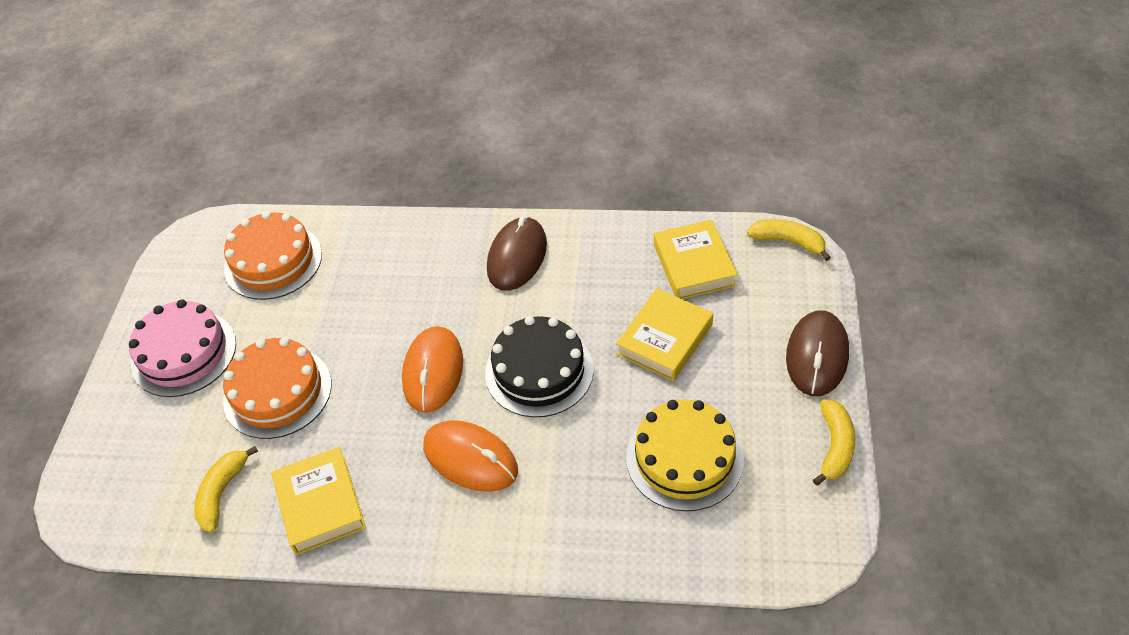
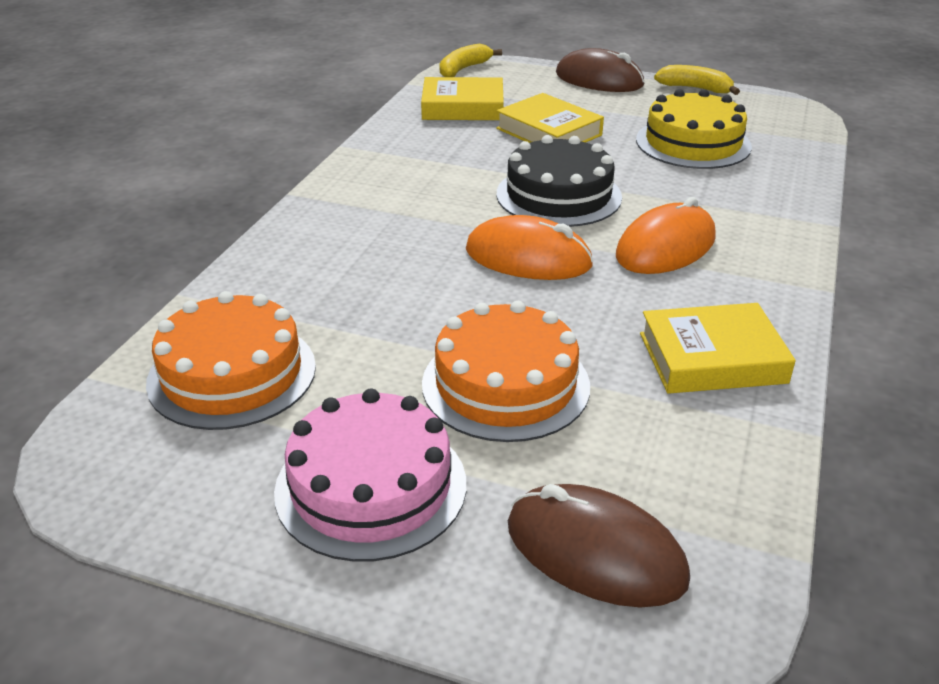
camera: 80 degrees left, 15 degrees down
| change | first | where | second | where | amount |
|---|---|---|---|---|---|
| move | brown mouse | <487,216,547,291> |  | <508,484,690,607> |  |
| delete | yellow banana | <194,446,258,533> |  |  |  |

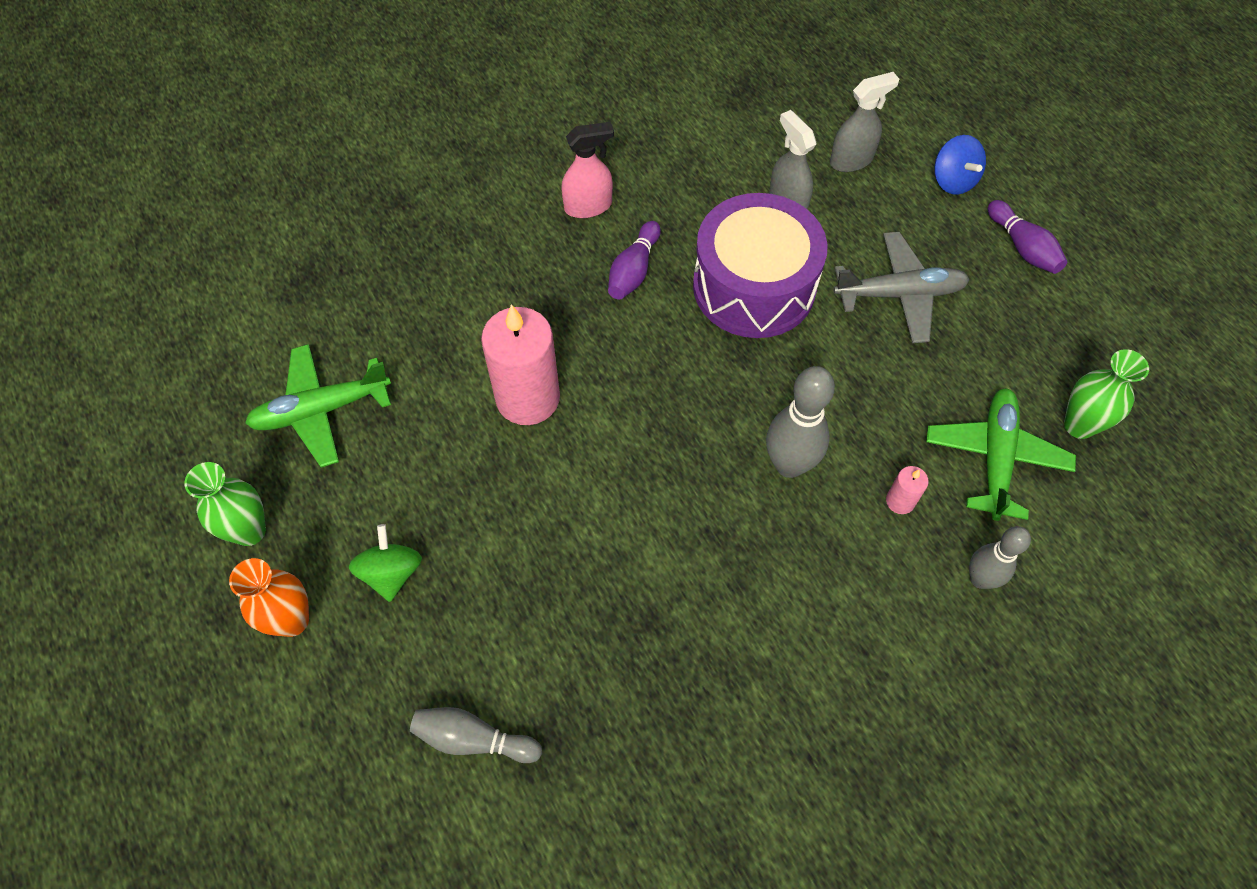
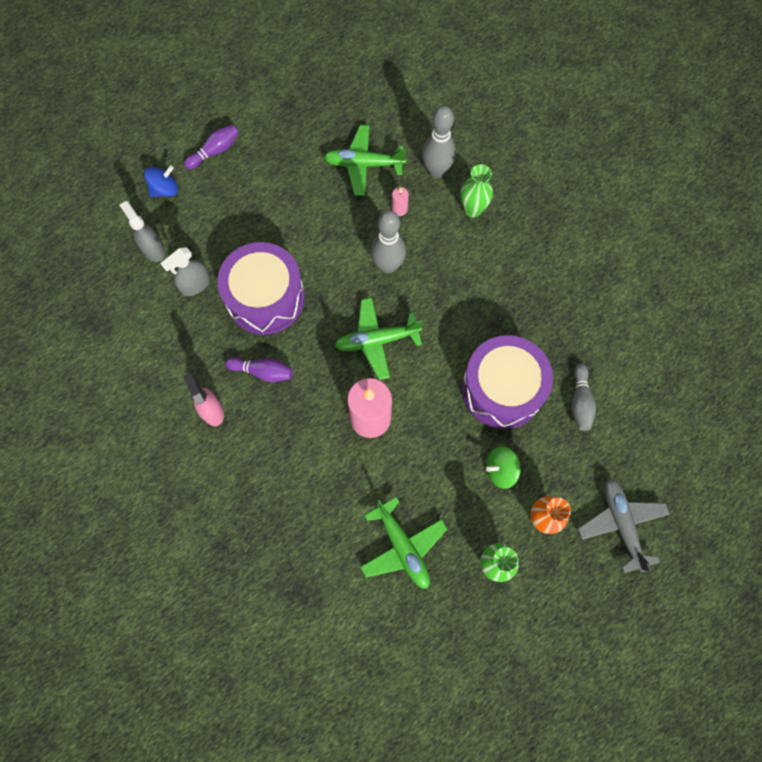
camera: 100 degrees left, 10 degrees up
| change | first | where | second | where | amount |
|---|---|---|---|---|---|
| insert |  |  | green plane | <334,298,423,380> |  |
| resize | grey bowling pin | <969,526,1031,589> |  | <422,106,456,178> | x1.52 |
| move | green vase | <1064,349,1149,439> |  | <460,164,493,218> |  |
| insert |  |  | purple drum | <462,335,553,429> |  |
| move | grey plane | <833,232,970,343> |  | <578,478,670,573> |  |

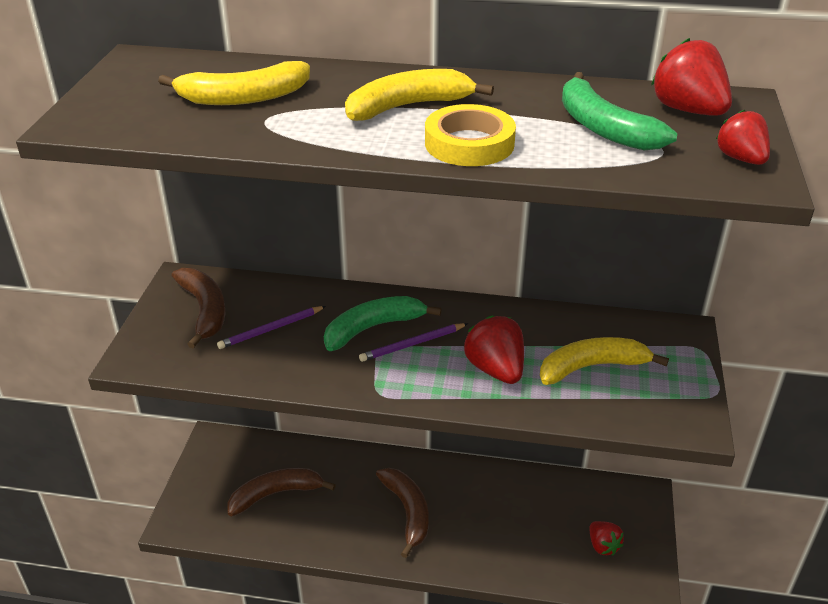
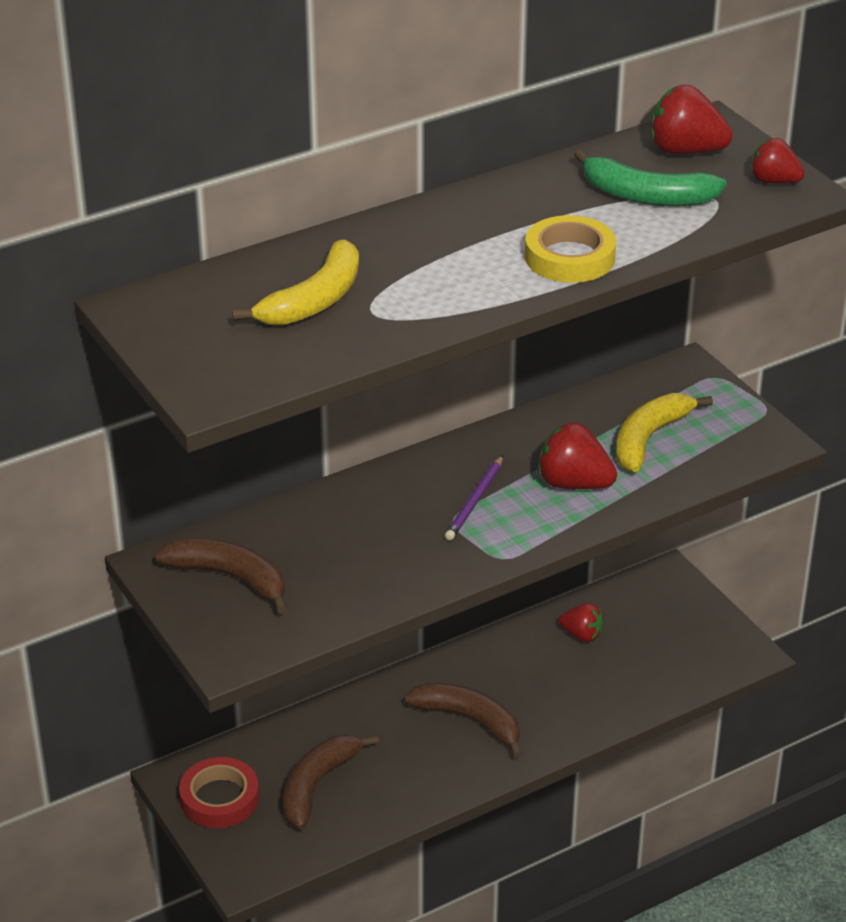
camera: 40 degrees left, 0 degrees up
| change | first | where | second | where | amount |
|---|---|---|---|---|---|
| insert |  |  | red tape | <179,757,259,828> |  |
| move | red strawberry | <589,521,624,556> |  | <559,603,604,642> |  |
| delete | purple pencil | <217,306,326,349> |  |  |  |
| delete | green banana | <324,296,442,351> |  |  |  |
| delete | yellow banana | <345,69,494,121> |  |  |  |

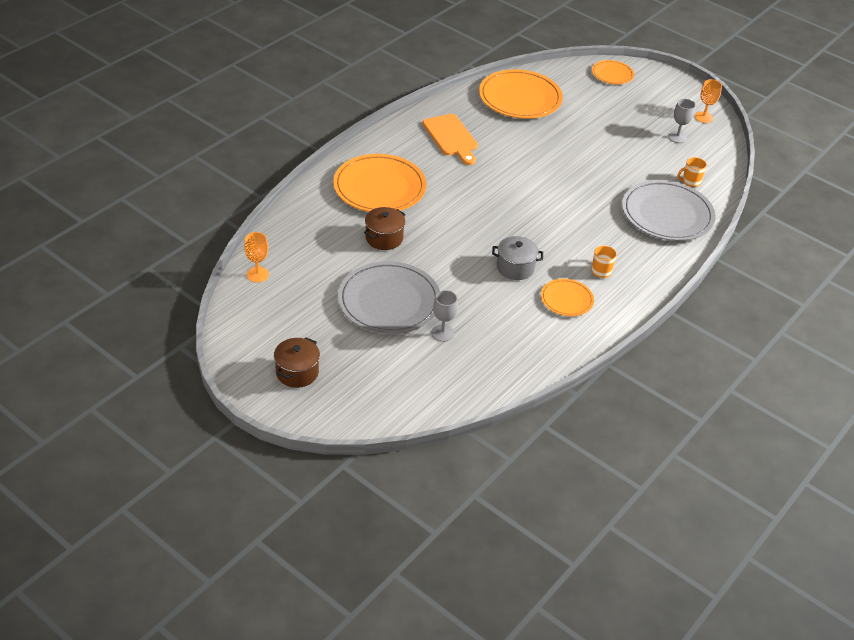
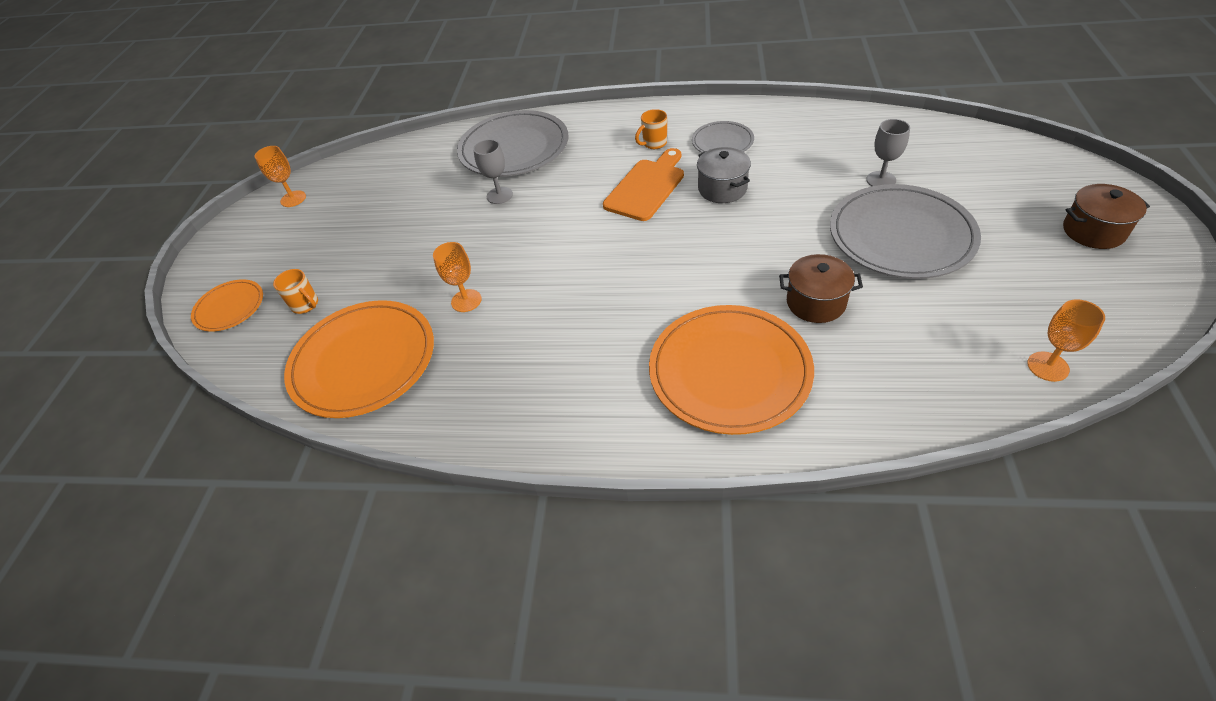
camera: 115 degrees left, 5 degrees up
| change | first | where | second | where | amount |
|---|---|---|---|---|---|
| move | orange mug | <677,157,707,187> |  | <273,269,318,314> |  |
| insert |  |  | orange goblet | <433,242,481,312> |  |
| move | grey goblet | <668,99,696,143> |  | <473,139,513,204> |  |
| move | orange cutting board | <423,114,478,165> |  | <603,148,684,221> |  |
| recolor | orange plate | <541,279,594,316> | grey plate | <692,121,754,153> |  |

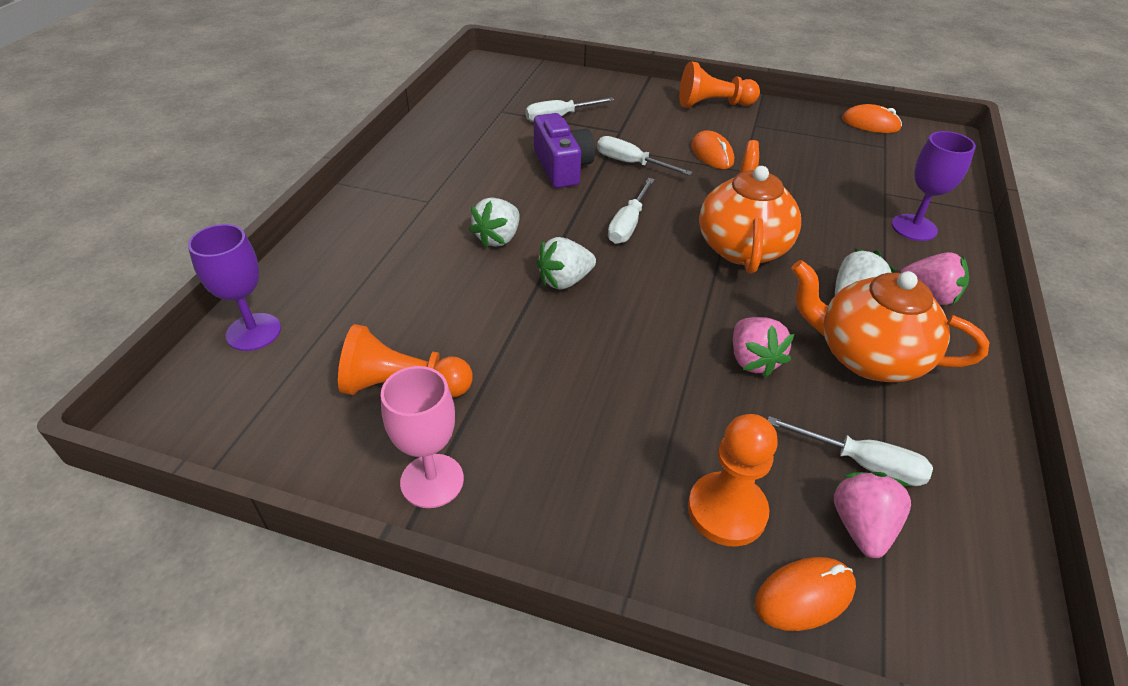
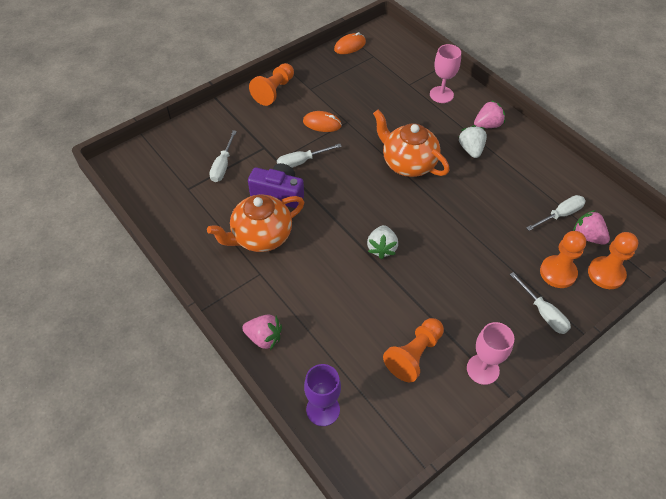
camera: 55 degrees left, 10 degrees up
| change | first | where | second | where | amount |
|---|---|---|---|---|---|
| move | orange teapot | <791,260,989,382> |  | <207,195,304,252> |  |
| move | pink strawberry | <733,317,794,378> |  | <242,315,282,350> |  |
| recolor | purple goblet | <892,131,976,241> | pink goblet | <430,44,461,103> |  |
| move | white screwdriver | <608,178,655,244> |  | <510,272,571,334> |  |
| replace | orange mouse | <755,557,856,631> | orange pawn | <588,232,638,289> |  |
| delete | white strawberry | <469,198,519,248> |  |  |  |

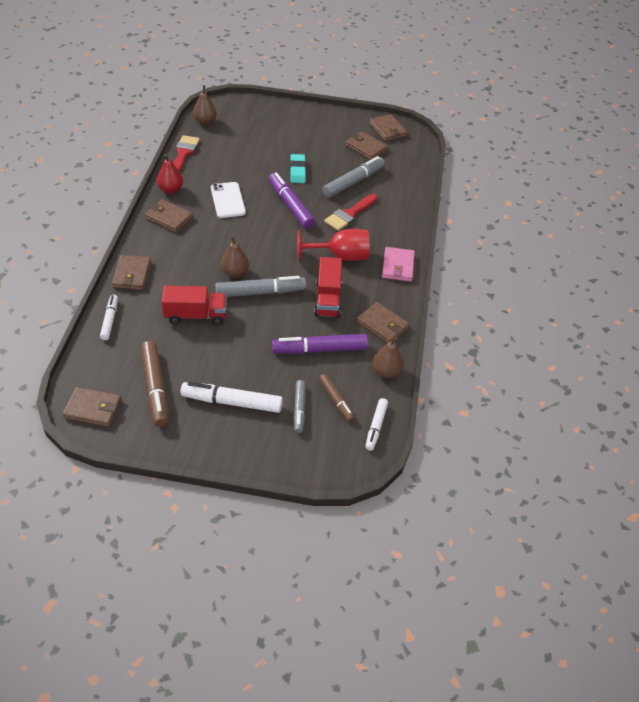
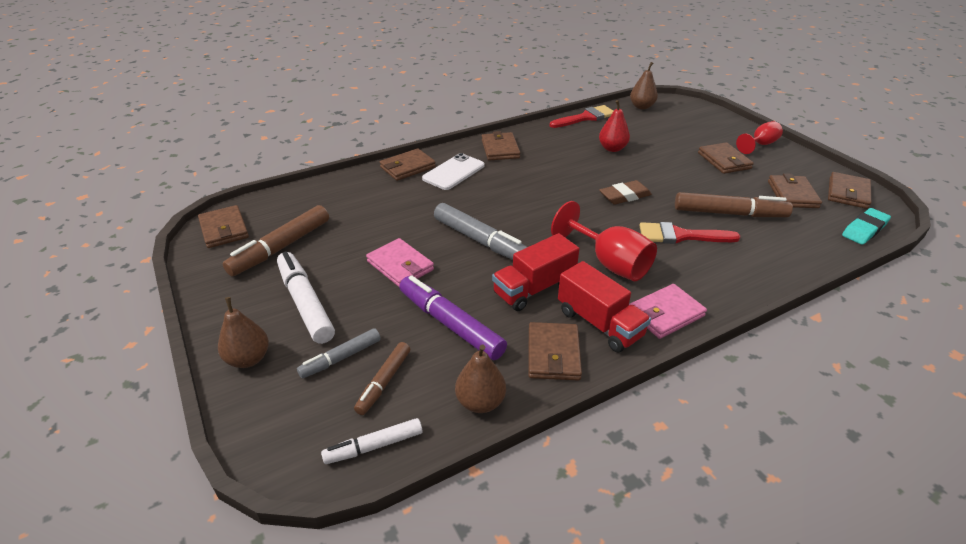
camera: 55 degrees right, 10 degrees down
| change | first | where | second | where | amount |
|---|---|---|---|---|---|
| move | brown pear | <221,235,249,278> |  | <218,297,269,368> |  |
| insert |  |  | pink wallet | <366,238,434,287> |  |
| move | white phone | <211,182,246,218> |  | <422,153,485,190> |  |
| move | red truck | <161,285,227,325> |  | <558,261,651,353> |  |
| move | red pear | <157,154,183,194> |  | <599,100,630,152> |  |
| replace | purple marker | <269,172,315,229> | brown eraser | <599,180,652,205> |  |
| recolor | grey marker | <322,156,385,198> | brown marker | <675,192,793,217> |  |
| insert |  |  | brown wallet | <698,142,754,174> |  |
| insert |  |  | red goblet | <736,121,783,154> |  |
| move | turquoise eraser | <290,154,306,183> |  | <842,208,891,245> |  |
| delete | white marker | <100,294,118,340> |  |  |  |

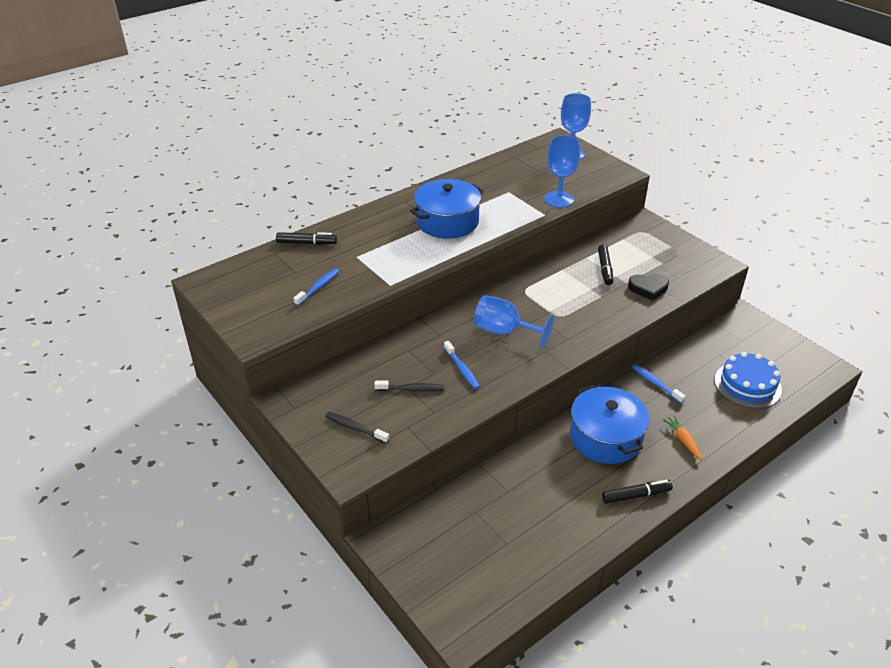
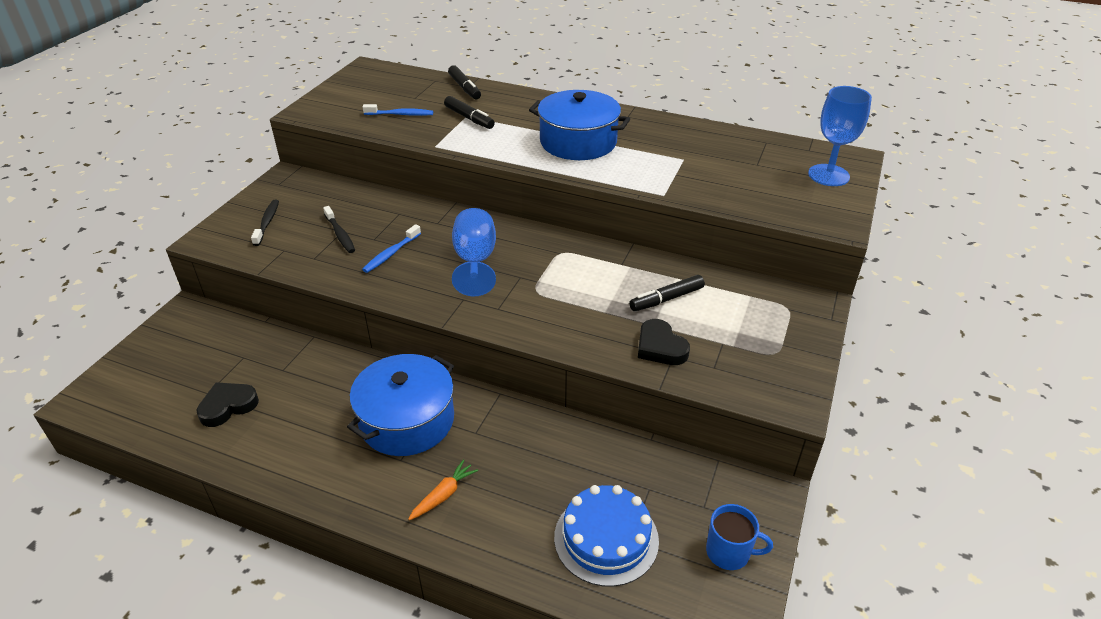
camera: 60 degrees right, 0 degrees up
| change | first | where | second | where | amount |
|---|---|---|---|---|---|
| insert |  |  | black heart | <196,383,259,427> |  |
| move | black marker | <602,480,673,504> |  | <444,96,495,129> |  |
| insert |  |  | blue mug | <706,504,773,570> |  |
| delete | blue goblet | <544,135,580,208> |  |  |  |
| delete | blue toothbrush | <632,364,686,403> |  |  |  |

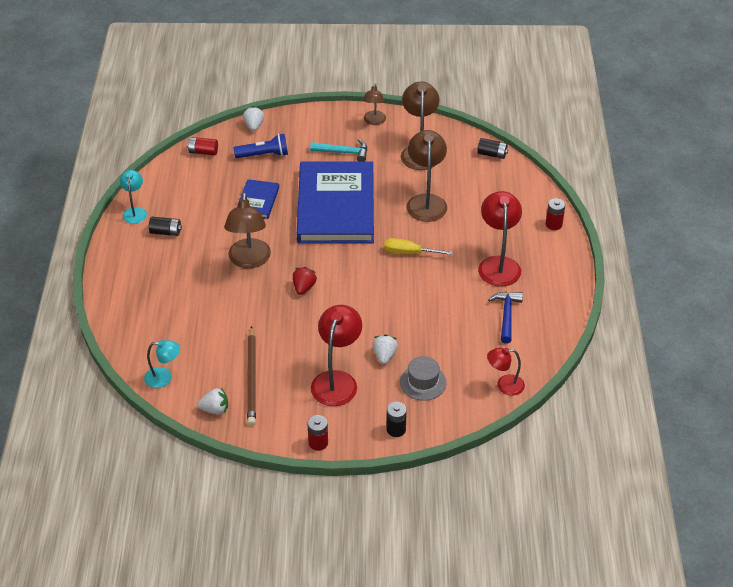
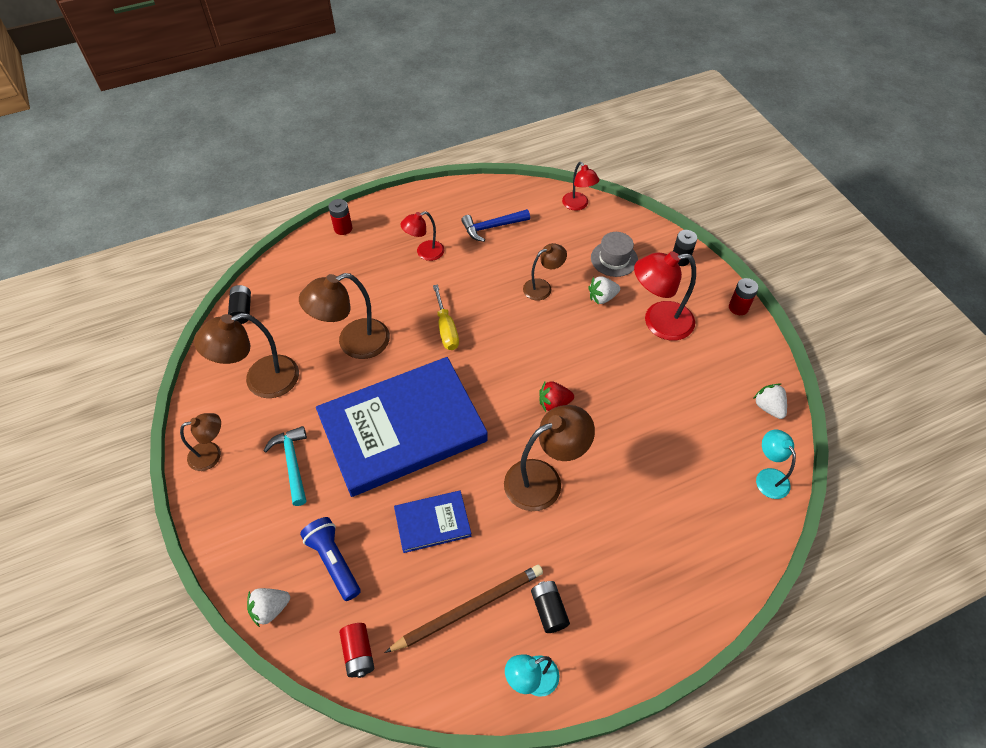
camera: 115 degrees left, 10 degrees up
| change | first | where | second | where | amount |
|---|---|---|---|---|---|
| move | brown pencil | <247,326,256,426> |  | <384,565,543,653> |  |
| resize | red lamp | <478,191,522,287> |  | <400,211,444,261> | x0.59 |
| insert |  |  | brown lamp | <523,243,567,301> |  |

